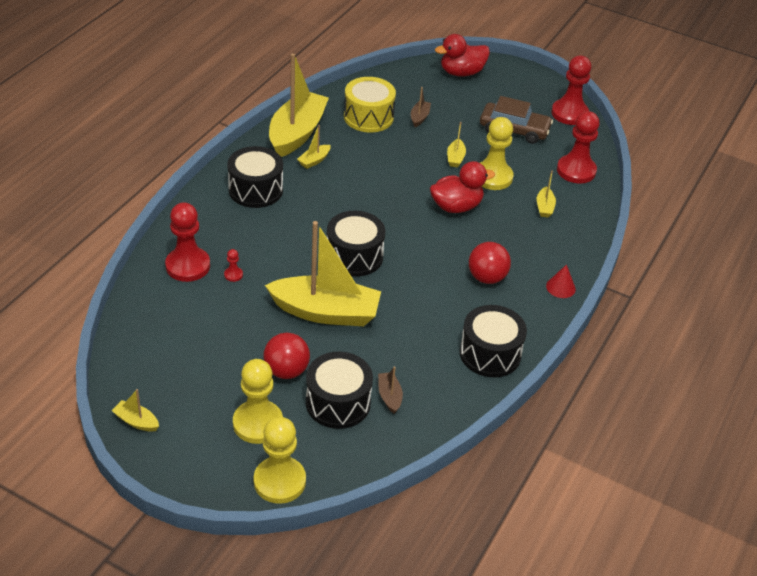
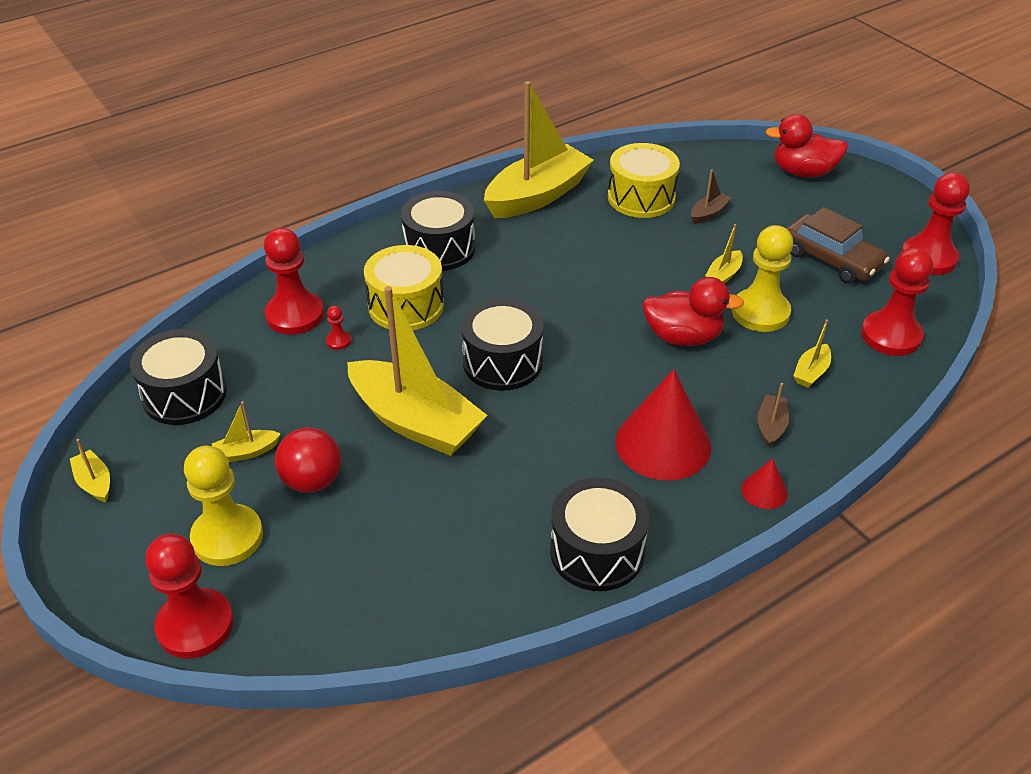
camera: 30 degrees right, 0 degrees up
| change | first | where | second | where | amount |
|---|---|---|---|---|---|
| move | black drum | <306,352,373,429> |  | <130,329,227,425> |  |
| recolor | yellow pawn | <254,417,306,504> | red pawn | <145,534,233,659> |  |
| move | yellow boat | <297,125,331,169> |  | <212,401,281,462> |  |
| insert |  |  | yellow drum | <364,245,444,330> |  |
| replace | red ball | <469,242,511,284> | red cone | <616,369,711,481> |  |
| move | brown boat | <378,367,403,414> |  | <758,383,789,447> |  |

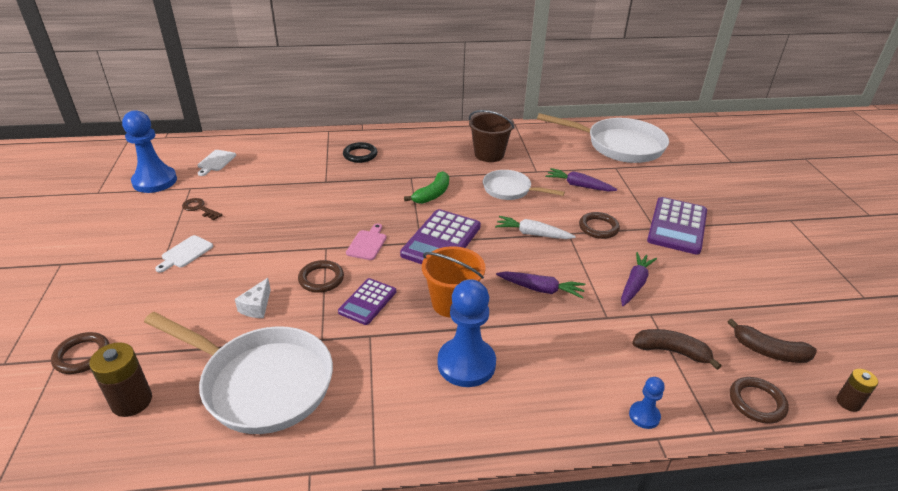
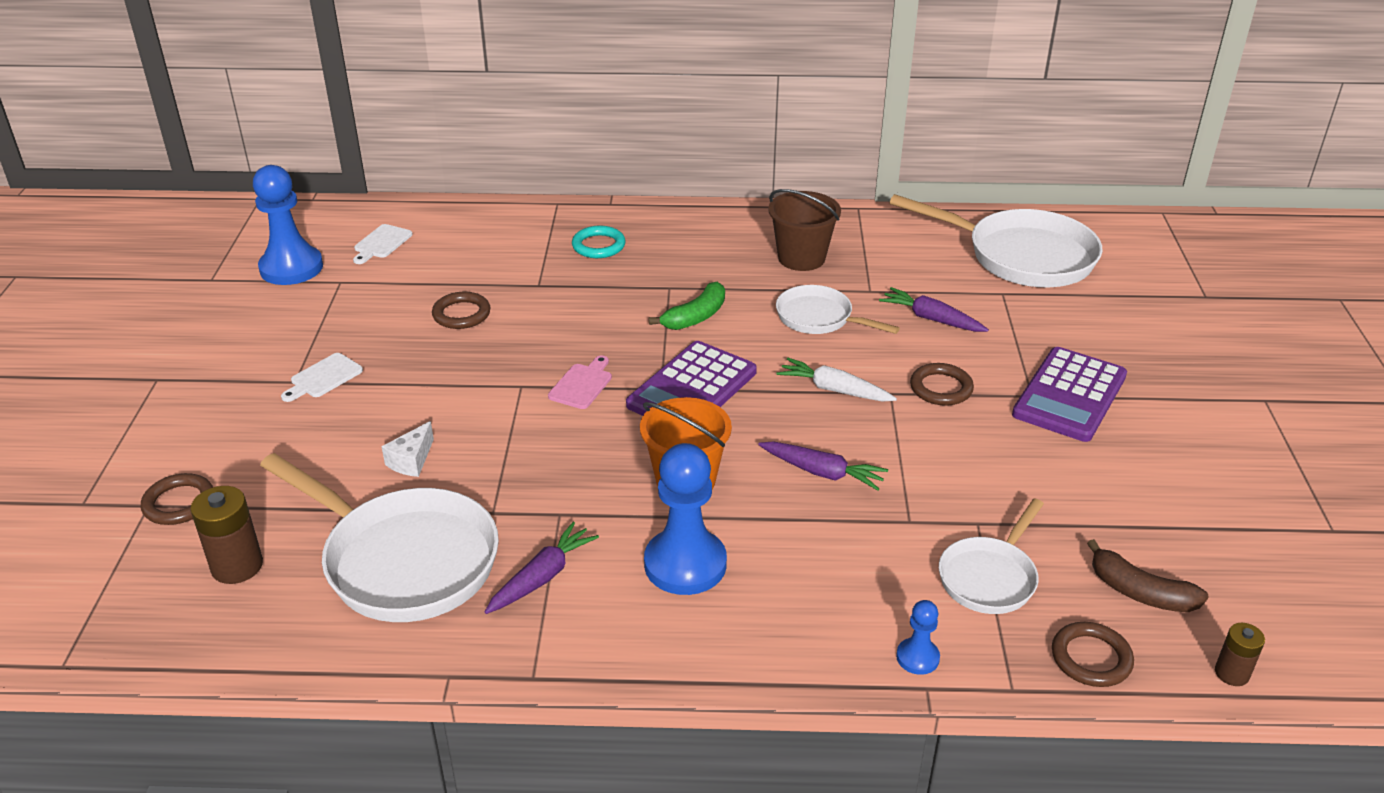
camera: 10 degrees right, 0 degrees up
| change | first | where | second | where | amount |
|---|---|---|---|---|---|
| move | brown ring | <298,260,344,293> |  | <432,292,490,329> |  |
| move | purple carrot | <621,252,657,306> |  | <485,522,599,614> |  |
| recolor | black ring | <343,142,377,163> | turquoise ring | <572,226,625,258> |  |
| replace | brown banana | <632,329,721,370> | white pan | <939,499,1044,614> |  |
| delete | brown key | <182,198,222,220> |  |  |  |
| delete | purple calculator | <338,278,396,325> |  |  |  |

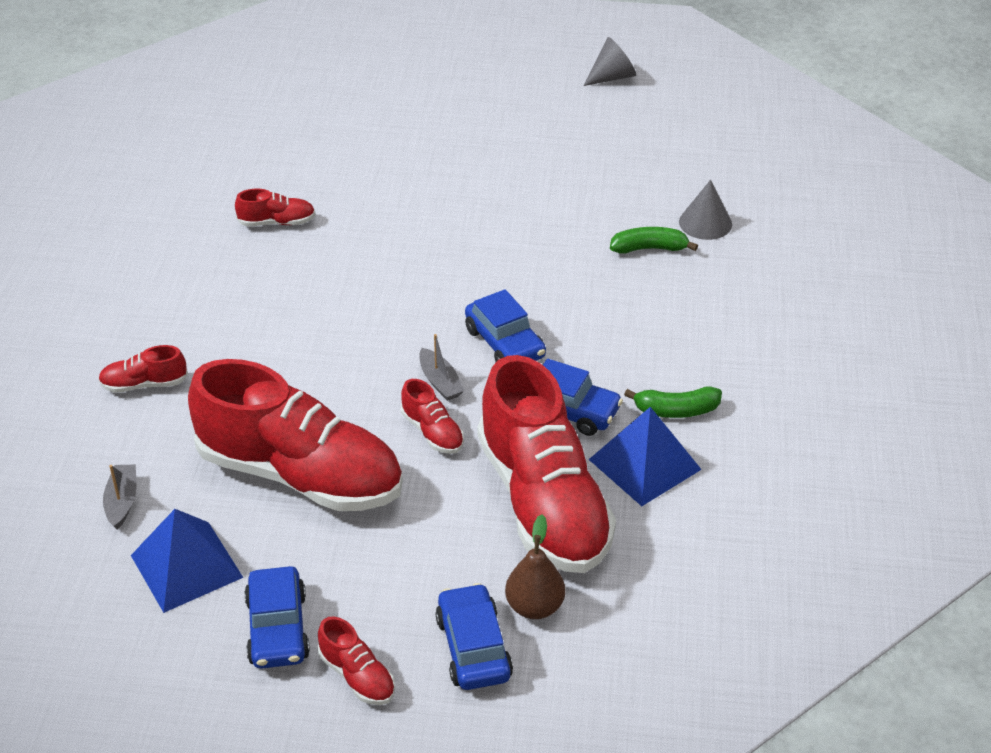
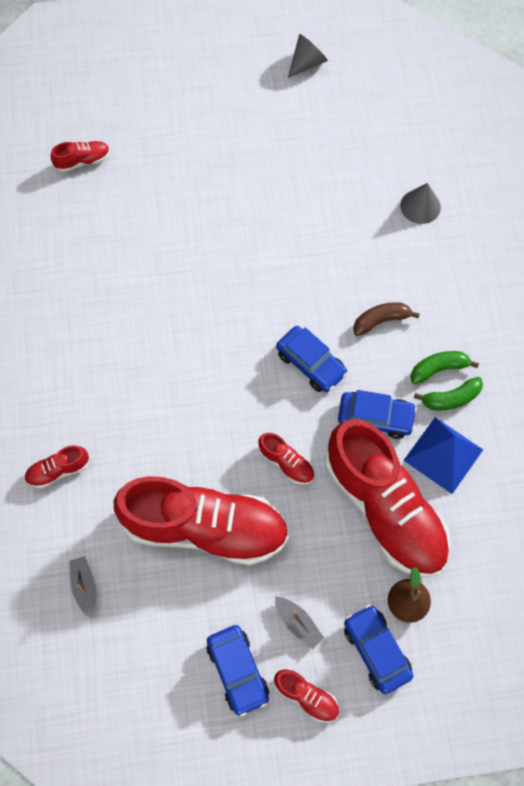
camera: 15 degrees left, 25 degrees up
| change | first | where | second | where | amount |
|---|---|---|---|---|---|
| move | red shoe | <235,189,315,226> |  | <51,141,110,172> |  |
| move | grey boat | <419,334,465,401> |  | <275,597,324,649> |  |
| insert |  |  | brown banana | <353,302,420,336> |  |
| move | green banana | <610,227,698,254> |  | <410,351,479,384> |  |
| delete | blue pyramid | <131,509,243,613> |  |  |  |

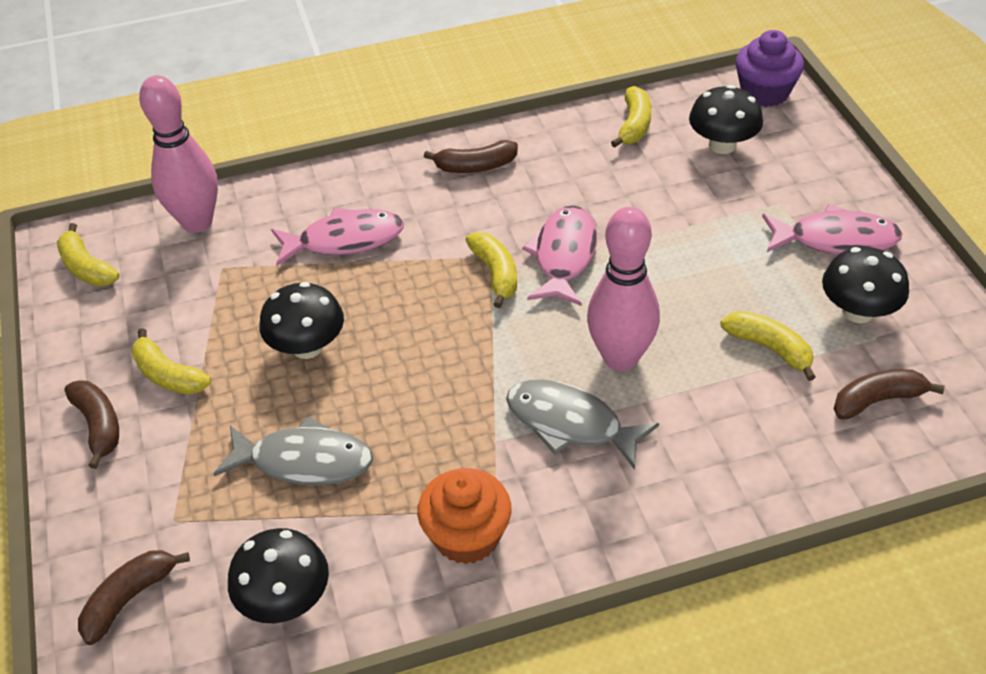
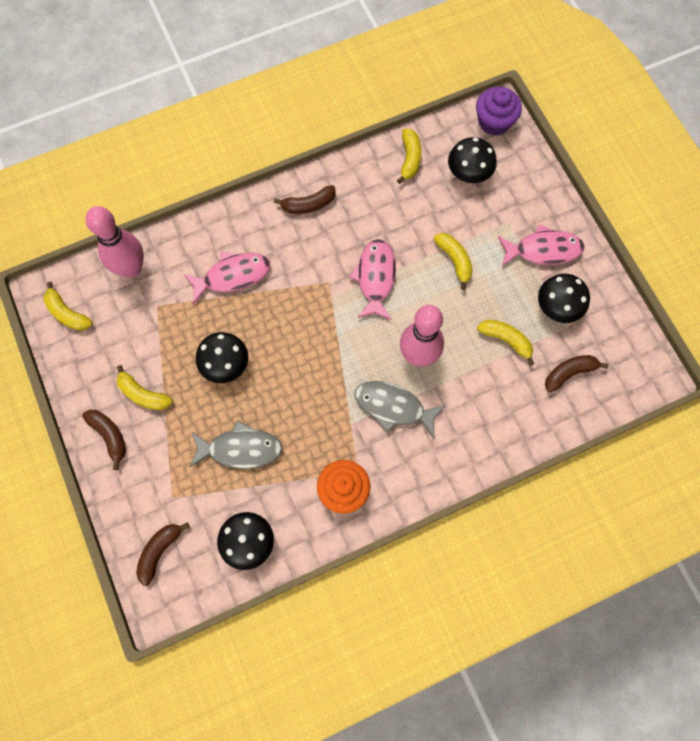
camera: 10 degrees left, 25 degrees up
| change | first | where | second | where | amount |
|---|---|---|---|---|---|
| move | yellow banana | <466,232,517,308> |  | <434,233,473,290> |  |

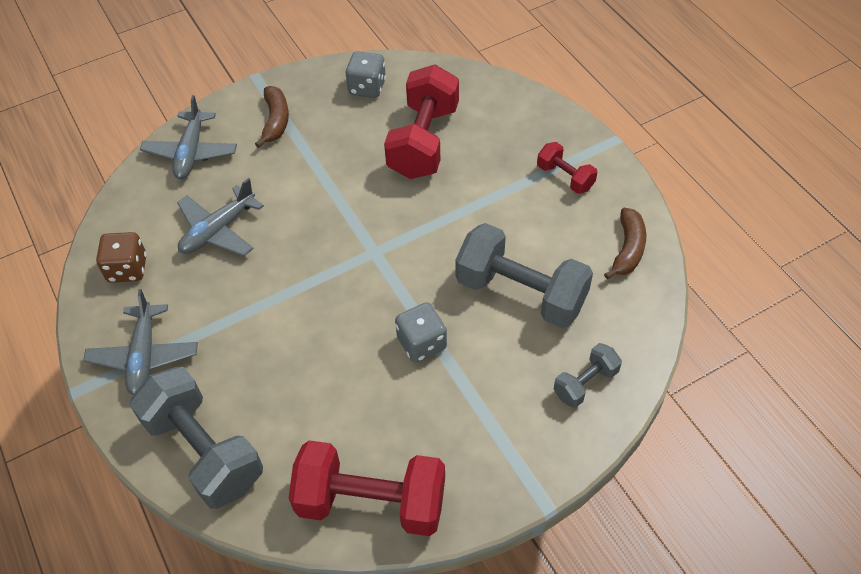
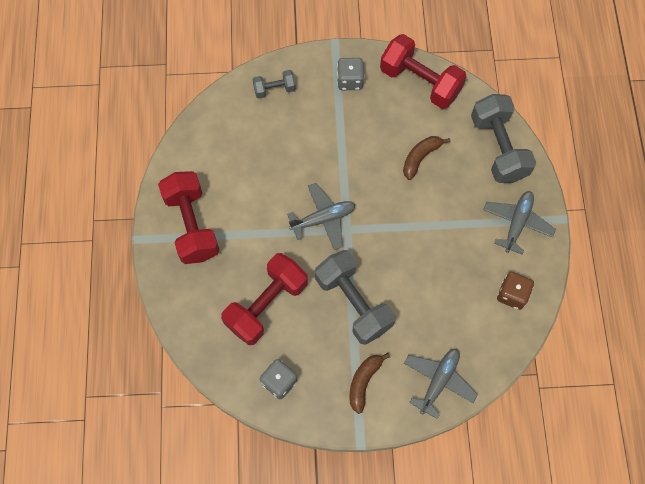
camera: 155 degrees left, 15 degrees up
| change | first | where | second | where | amount |
|---|---|---|---|---|---|
| resize | red dumbbell | <537,142,597,194> |  | <158,171,220,264> | x1.97 |
| move | grey plane | <177,178,264,256> |  | <287,183,356,250> |  |
| move | grey dumbbell | <456,223,593,328> |  | <315,250,395,345> |  |
| move | grey dice | <395,302,447,362> |  | <337,58,364,90> |  |
| move | brown banana | <604,208,646,279> |  | <403,136,450,180> |  |

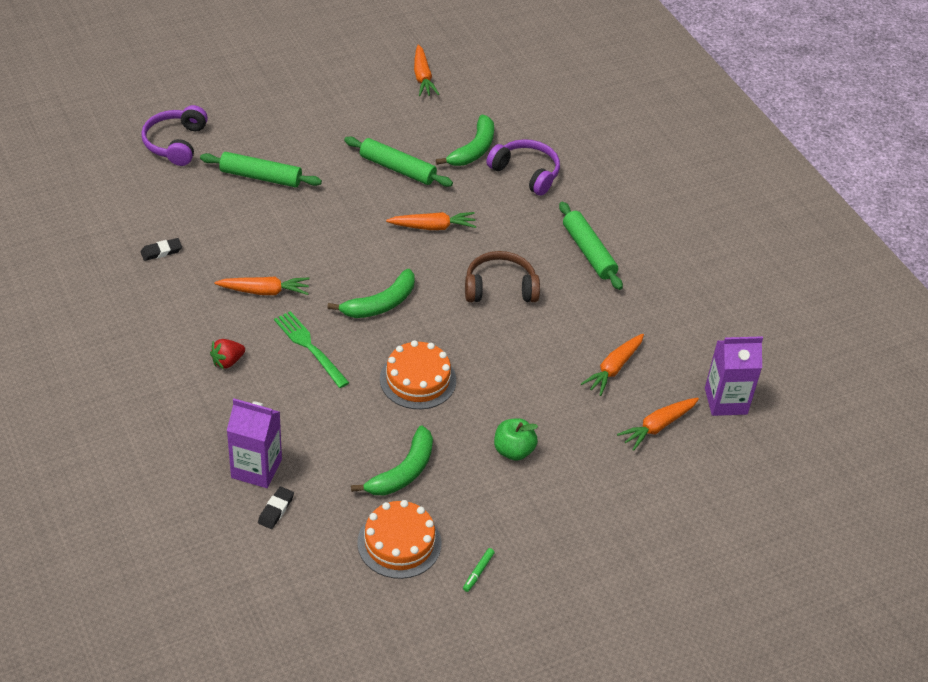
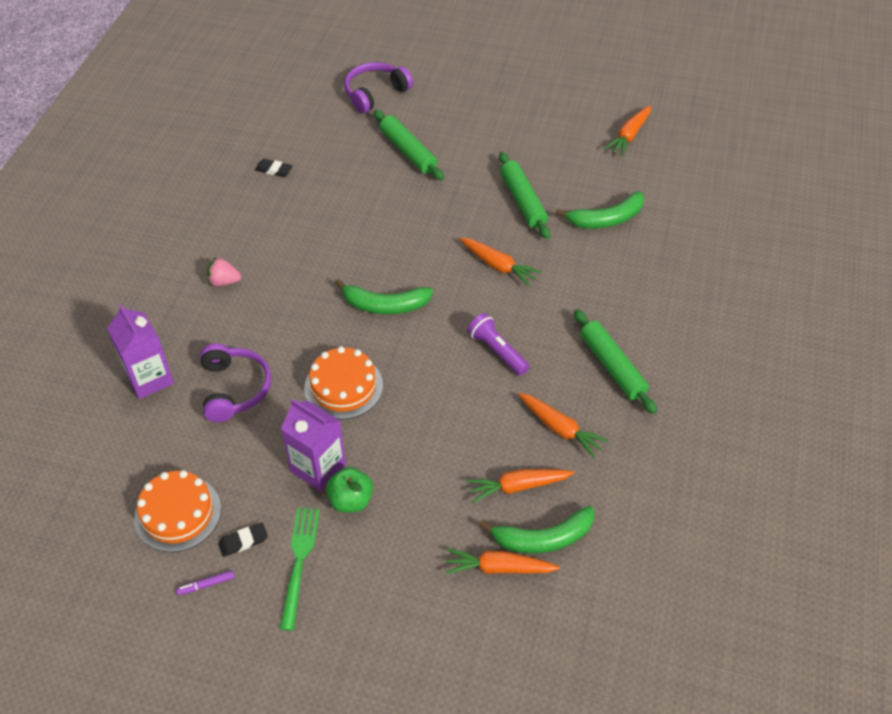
camera: 45 degrees right, 5 degrees up
| change | first | where | second | where | amount |
|---|---|---|---|---|---|
| recolor | green marker | <463,548,495,592> | purple marker | <176,570,235,595> |  |
| move | purple headphones | <486,139,560,196> |  | <200,343,271,422> |  |
| recolor | red strawberry | <210,339,245,369> | pink strawberry | <207,257,241,286> |  |
| move | black eraser | <258,486,294,529> |  | <218,523,268,557> |  |
| move | green fork | <274,311,349,388> |  | <279,508,320,631> |  |
| move | purple carton | <705,336,763,416> |  | <281,399,346,492> |  |
| replace | brown headphones | <465,251,540,302> | purple flashlight | <467,313,530,375> |  |
| move | green banana | <351,425,433,495> |  | <479,506,594,554> |  |
| move | orange carrot | <214,277,309,295> |  | <518,393,609,458> |  |
| rotate | green rolling pin | <559,202,623,290> |  | <574,309,657,414> | 45 degrees counterclockwise |

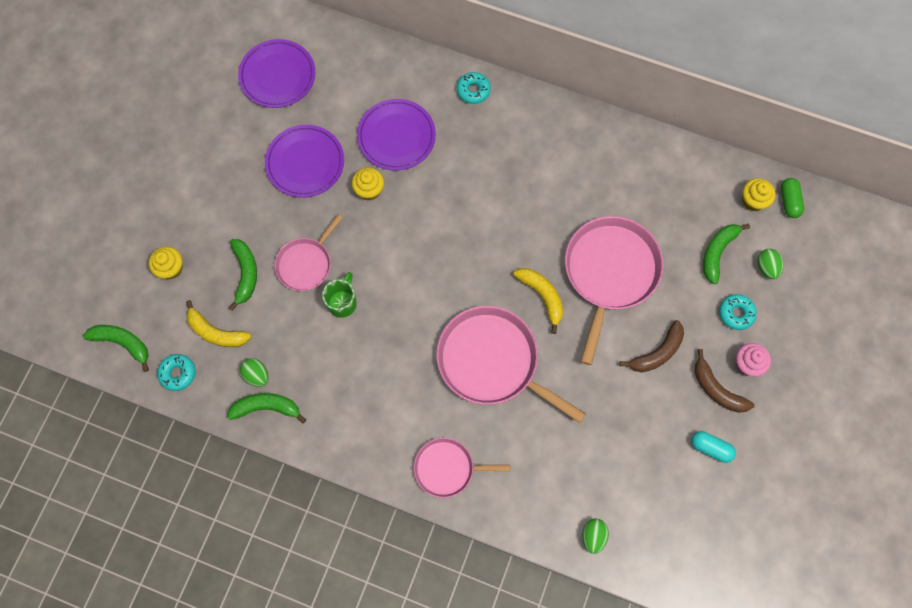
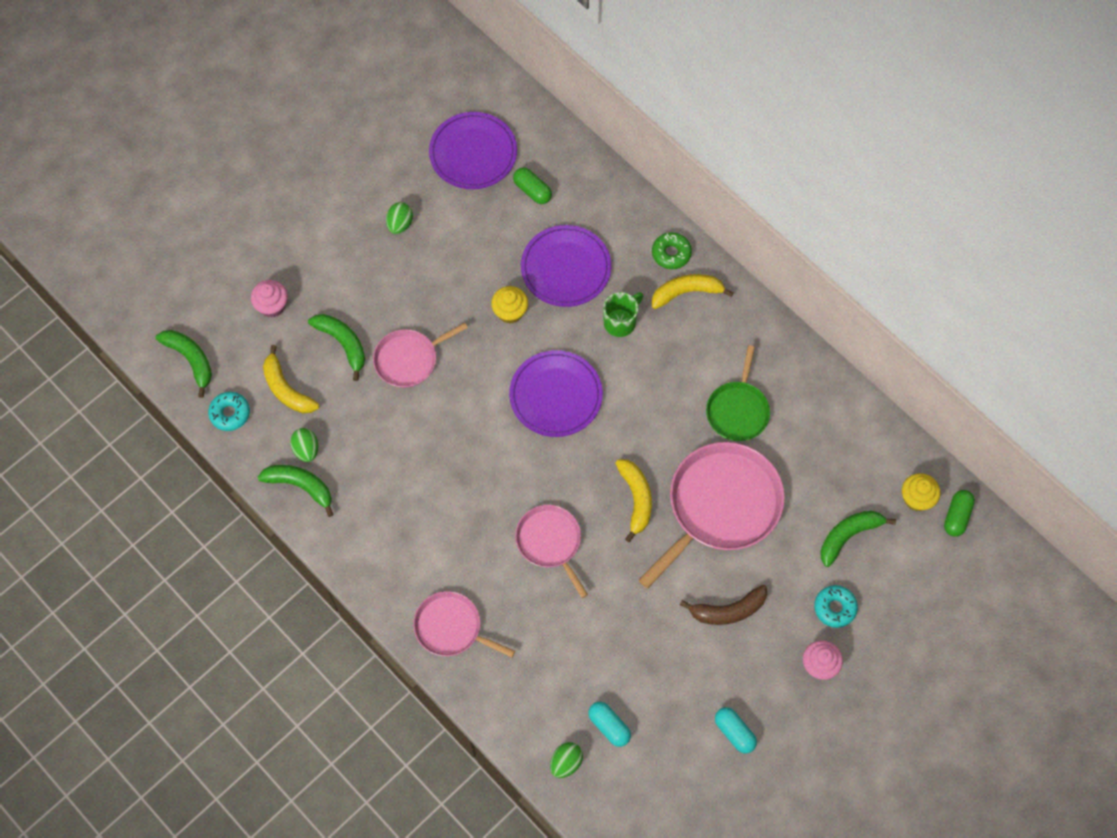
camera: 25 degrees right, 5 degrees down
| change | first | where | second | where | amount |
|---|---|---|---|---|---|
| recolor | yellow cupcake | <149,247,183,279> | pink cupcake | <251,280,288,318> |  |
| rotate | green banana | <229,239,257,311> |  | <308,314,365,381> | 60 degrees counterclockwise |
| move | green egg | <758,249,783,279> |  | <386,202,413,234> |  |
| move | purple plate | <265,125,344,198> |  | <509,350,603,437> |  |
| insert |  |  | green capsule | <513,168,552,204> |  |
| resize | pink pan | <436,306,586,423> |  | <515,505,588,598> | x0.57 |
| insert |  |  | turquoise capsule | <588,702,631,747> |  |
| move | green mug | <322,272,357,318> |  | <603,292,643,337> |  |
| recolor | turquoise donut | <457,72,491,104> | green donut | <652,232,692,269> |  |
| insert |  |  | yellow banana | <652,274,733,309> |  |
| insert |  |  | green pan | <706,345,770,441> |  |
| delete | brown banana | <695,349,755,413> |  |  |  |

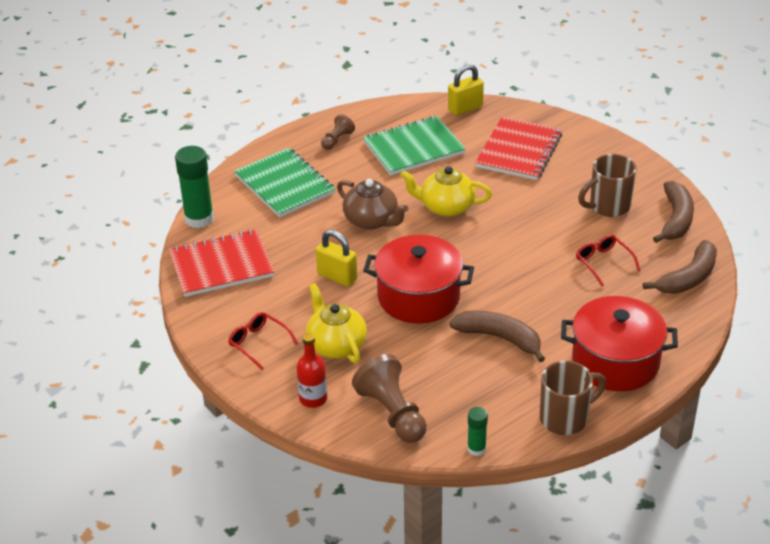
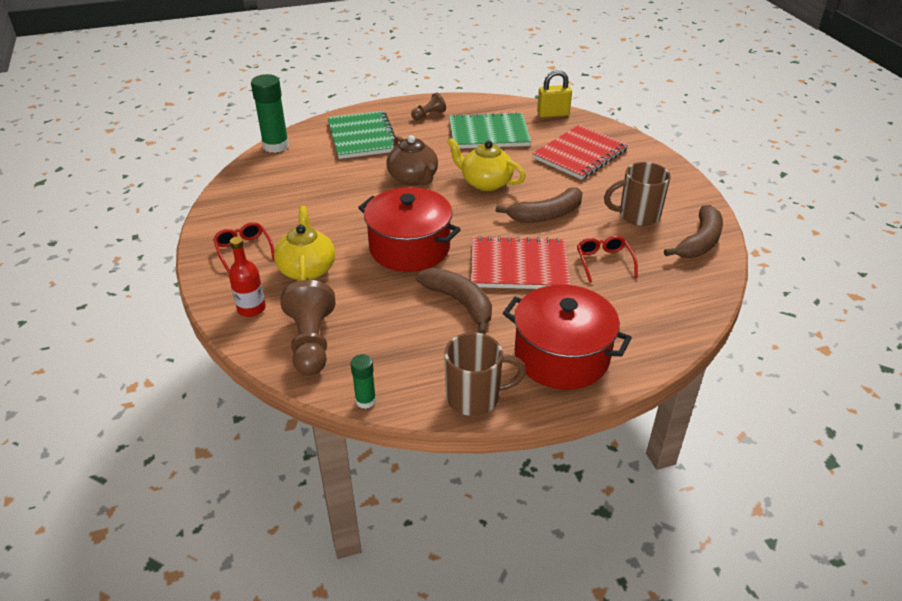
camera: 20 degrees right, 0 degrees up
| change | first | where | second | where | amount |
|---|---|---|---|---|---|
| move | red notebook | <169,229,275,297> |  | <471,236,571,289> |  |
| move | brown banana | <643,240,717,294> |  | <495,187,583,223> |  |
| delete | yellow padlock | <316,230,357,287> |  |  |  |

